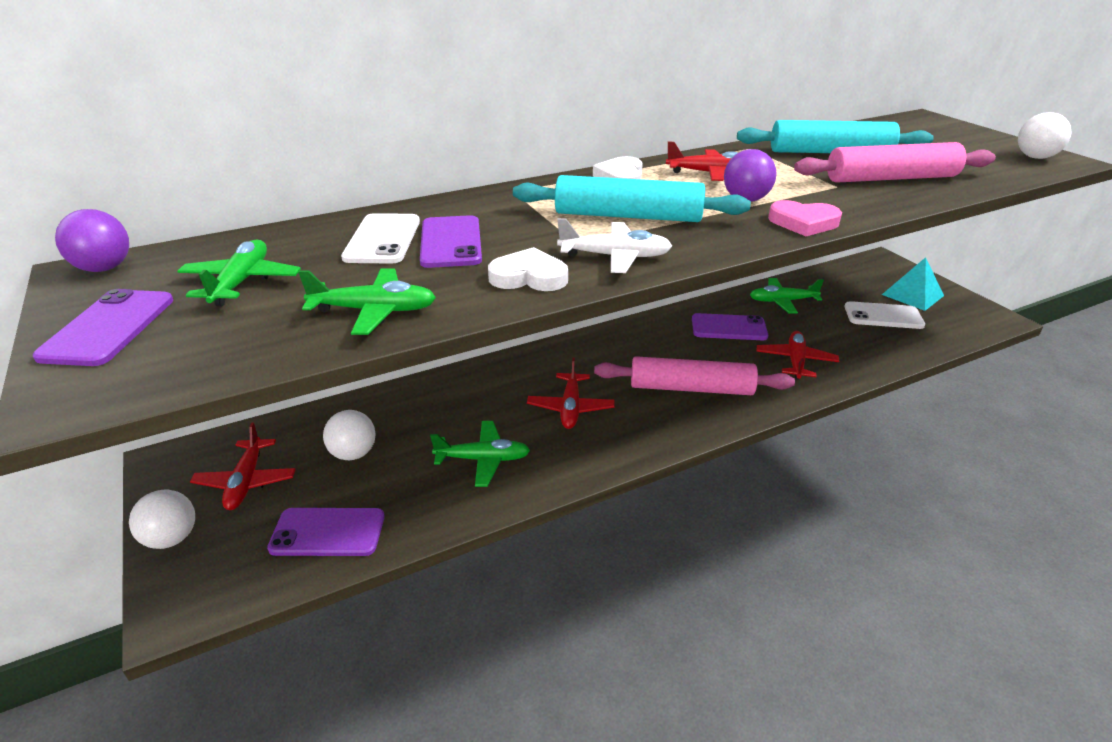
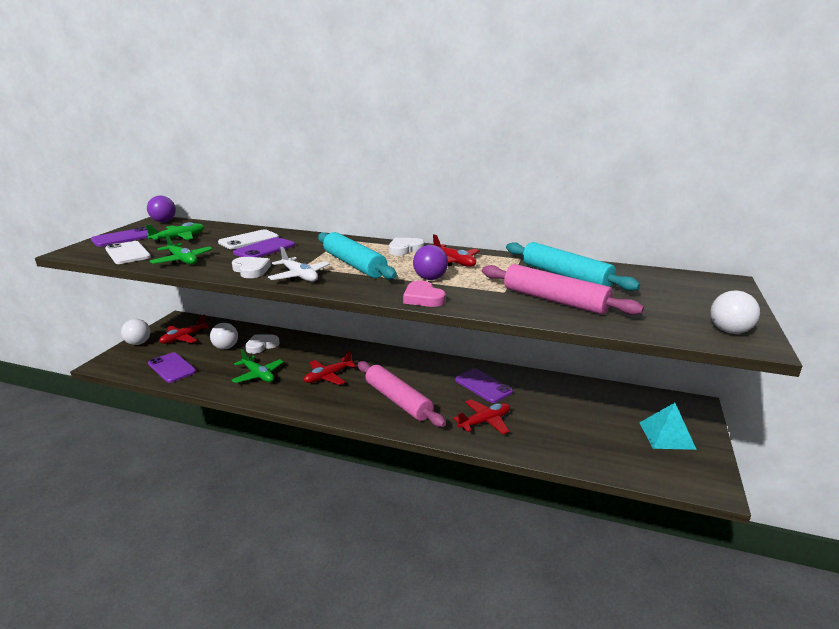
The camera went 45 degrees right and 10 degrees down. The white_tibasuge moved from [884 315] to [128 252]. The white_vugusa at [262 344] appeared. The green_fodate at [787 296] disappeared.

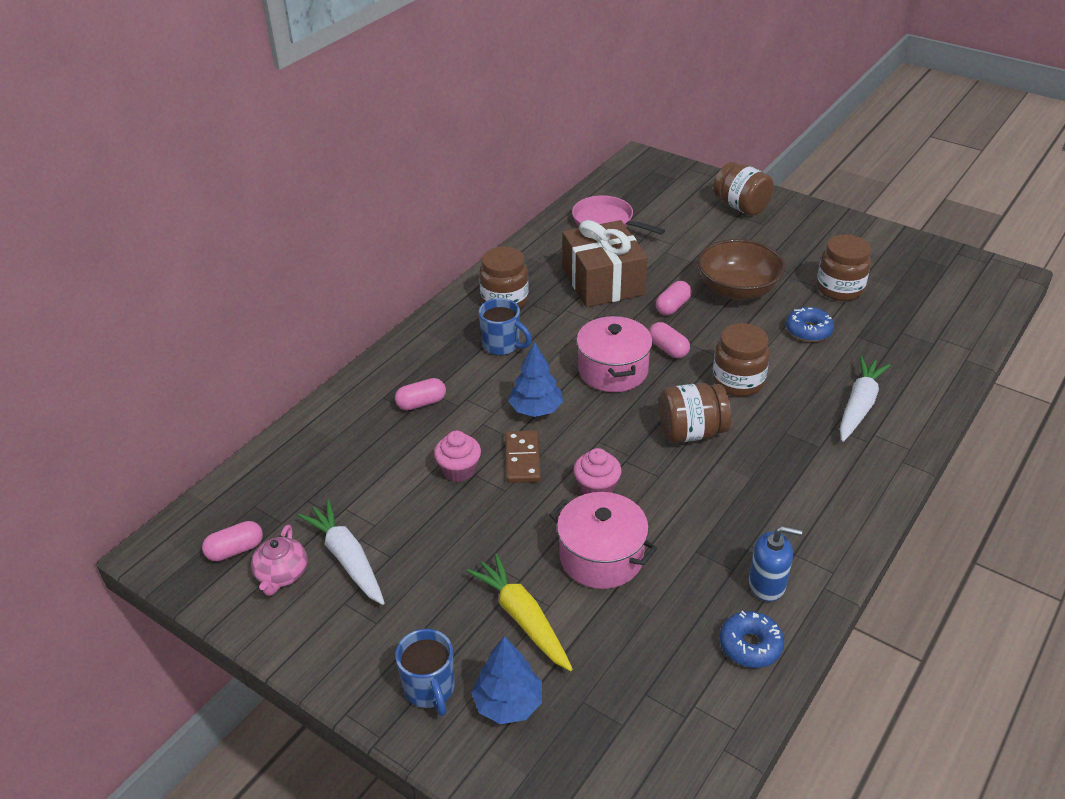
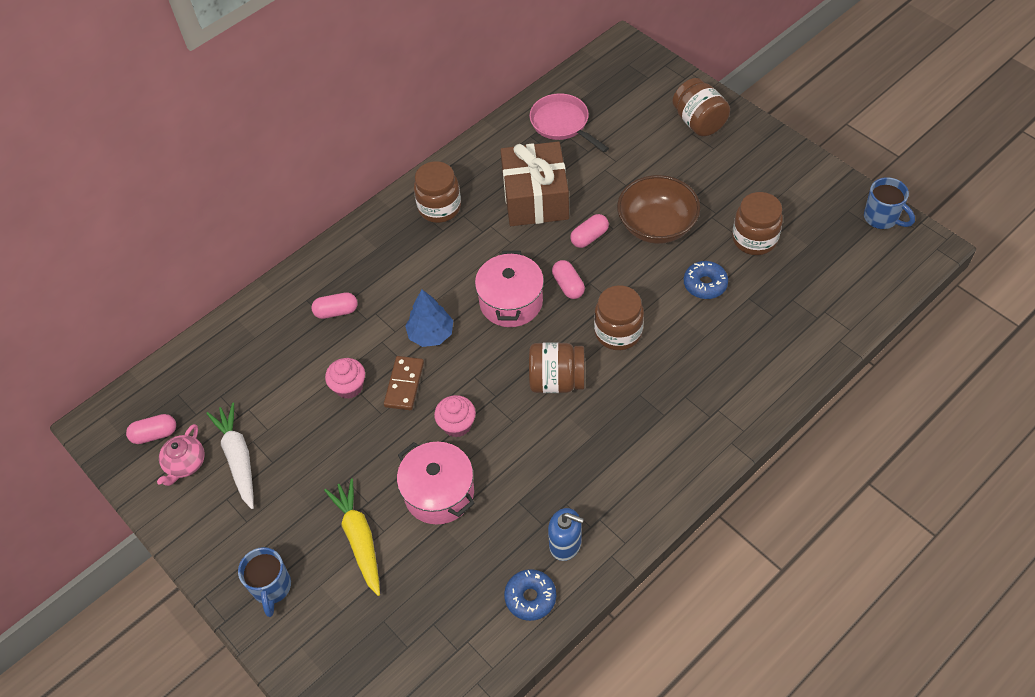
The camera went 15 degrees right and 15 degrees up. The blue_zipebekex moved from [505 327] to [889 203]. The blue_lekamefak at [506 680] disappeared. The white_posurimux at [865 399] disappeared.

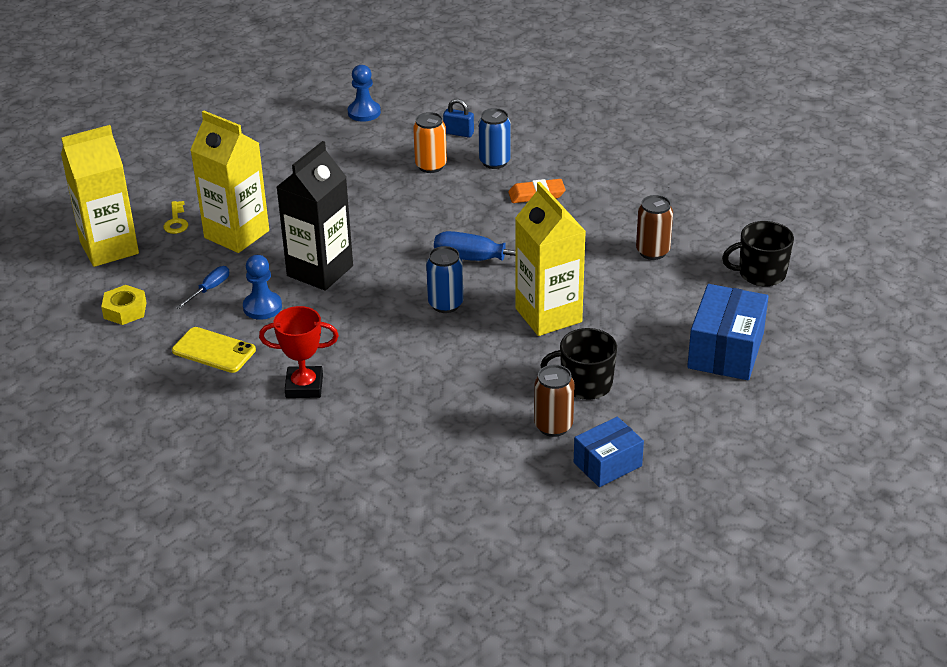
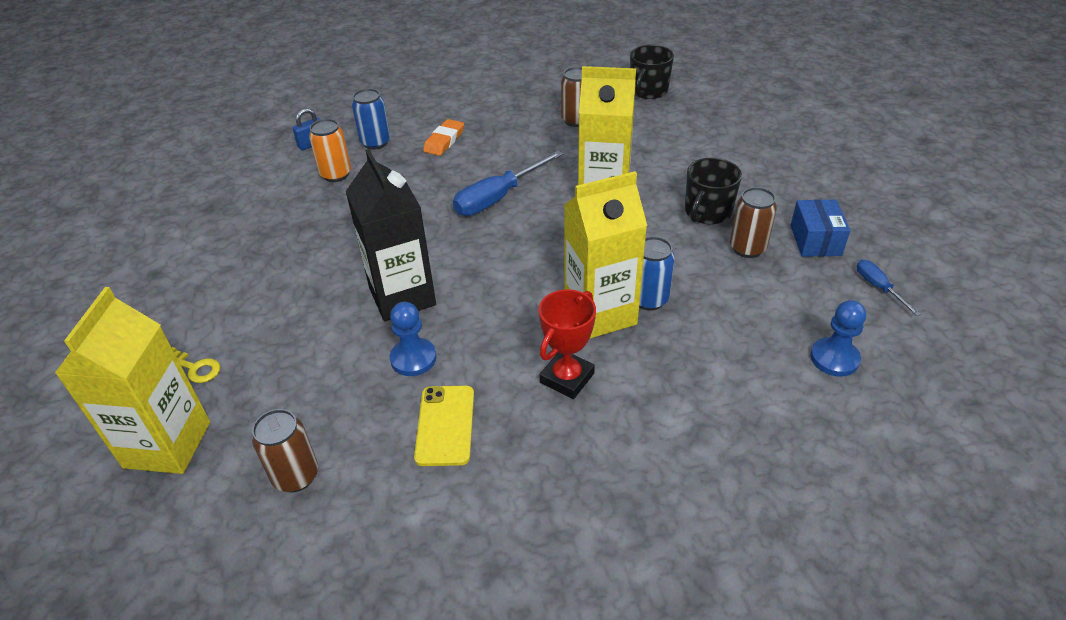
The camera went 55 degrees left and 5 degrees up. The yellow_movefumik at [124 305] was replaced by the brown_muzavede at [285 450]. The yellow_tibasuge at [214 350] turned 60 degrees counterclockwise. The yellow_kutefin moved from [229 182] to [605 254]. The blue_muzavede moved from [444 279] to [657 273]. The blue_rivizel moved from [364 93] to [838 338]. The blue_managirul moved from [202 287] to [889 288]. The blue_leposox at [728 332] disappeared.

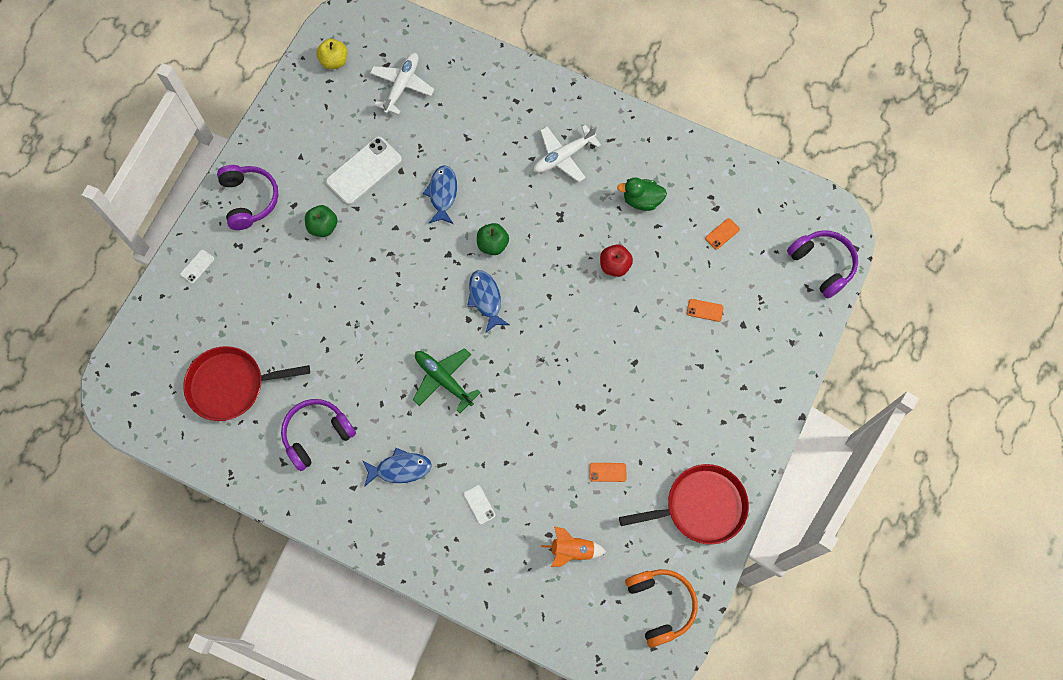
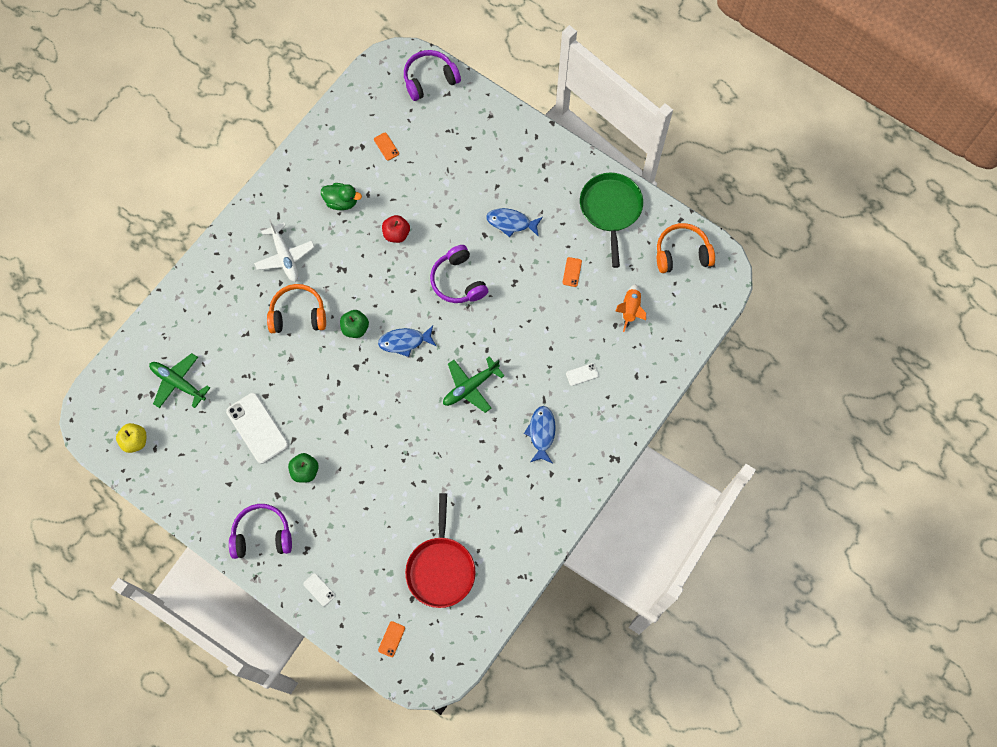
The camera went 80 degrees left and 0 degrees up. The white_fodate at [402 84] became the green_fodate at [179 380]. The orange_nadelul at [296 308] appeared. The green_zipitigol at [642 194] turned 90 degrees counterclockwise. The orange_tibasuge moved from [705 310] to [391 639]. The purple_nadelul moved from [318 435] to [459 274]. The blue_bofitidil moved from [440 194] to [514 222]. The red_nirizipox at [684 504] became the green_nirizipox at [611 220].

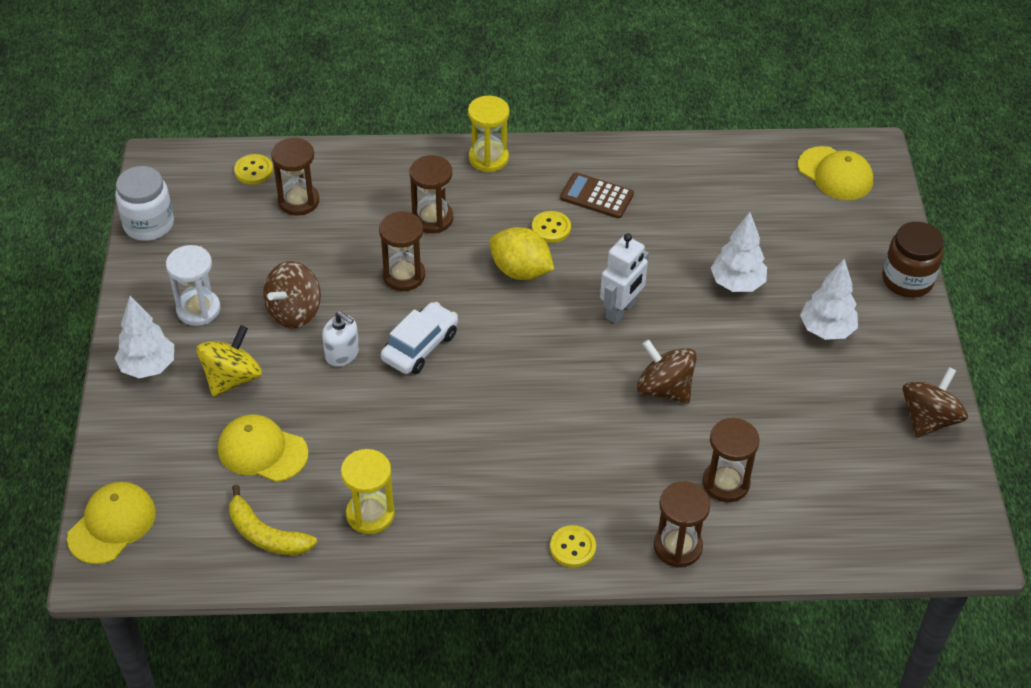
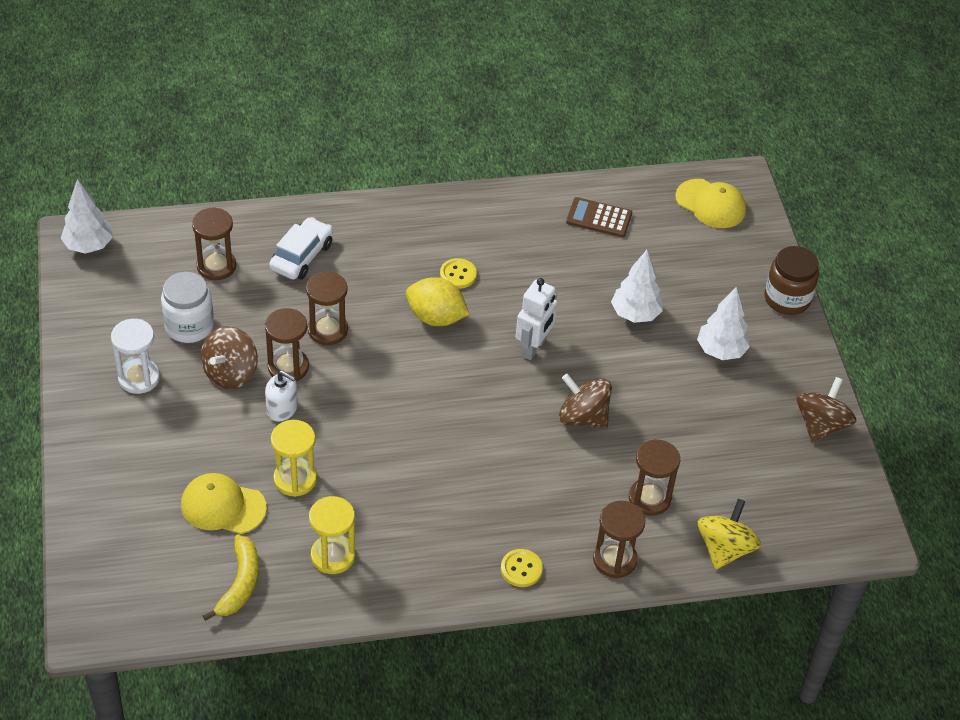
The camera went 10 degrees left and 0 degrees up. The white_lekamefak moved from [144 337] to [87 216]. The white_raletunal moved from [144 203] to [187 307]. The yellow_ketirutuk at [273 520] turned 105 degrees counterclockwise. The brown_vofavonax moved from [431 194] to [287 344]. The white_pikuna moved from [419 338] to [301 248]. The yellow_vofavonax moved from [488 134] to [294 458]. The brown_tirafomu moved from [597 195] to [599 217]. The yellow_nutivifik moved from [229 361] to [729 534]. The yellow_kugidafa at [111 523] disappeared. The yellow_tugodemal at [253 169] disappeared.

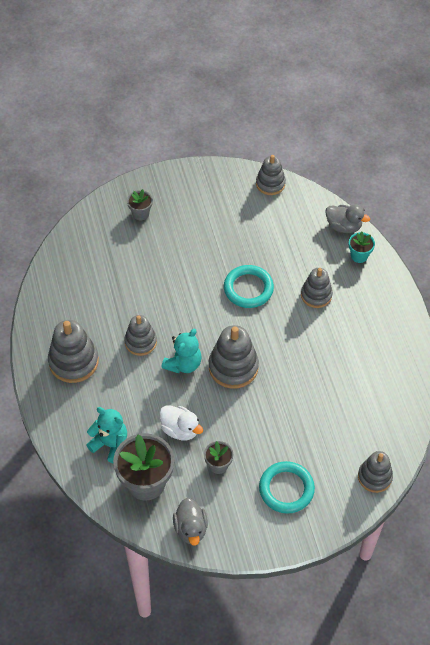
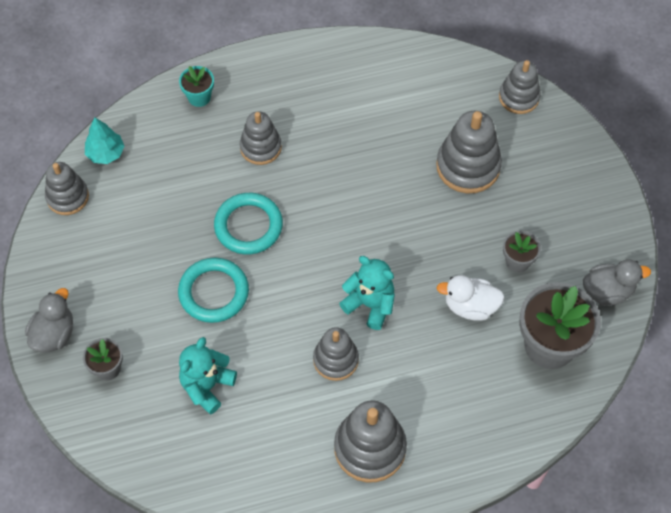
The camera went 90 degrees left and 5 degrees up. The grey_zipitigol moved from [347 218] to [49 320]. The turquoise_lekamefak at [104 141] appeared. The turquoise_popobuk moved from [287 487] to [213 290]. The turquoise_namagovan moved from [106 435] to [208 375]. The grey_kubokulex moved from [234 357] to [469 152]. The white_zipitigol at [181 422] turned 120 degrees counterclockwise.

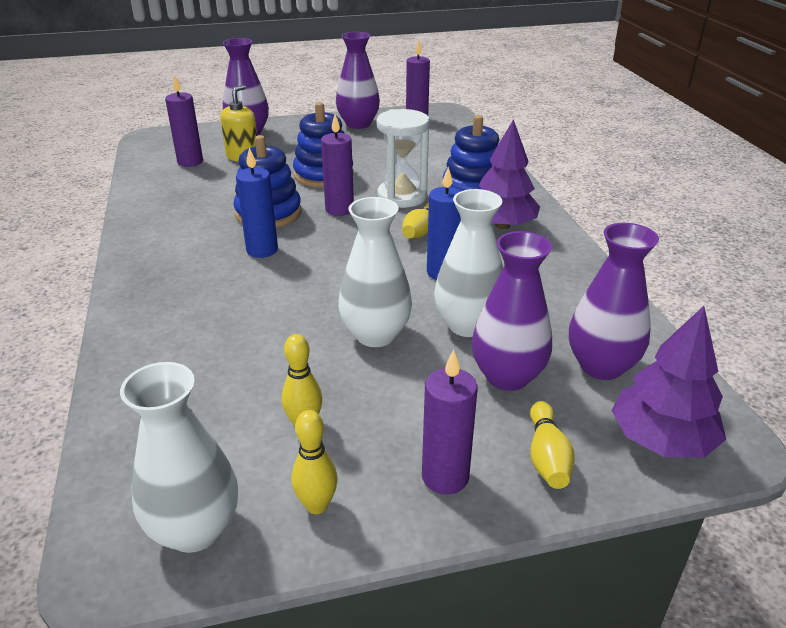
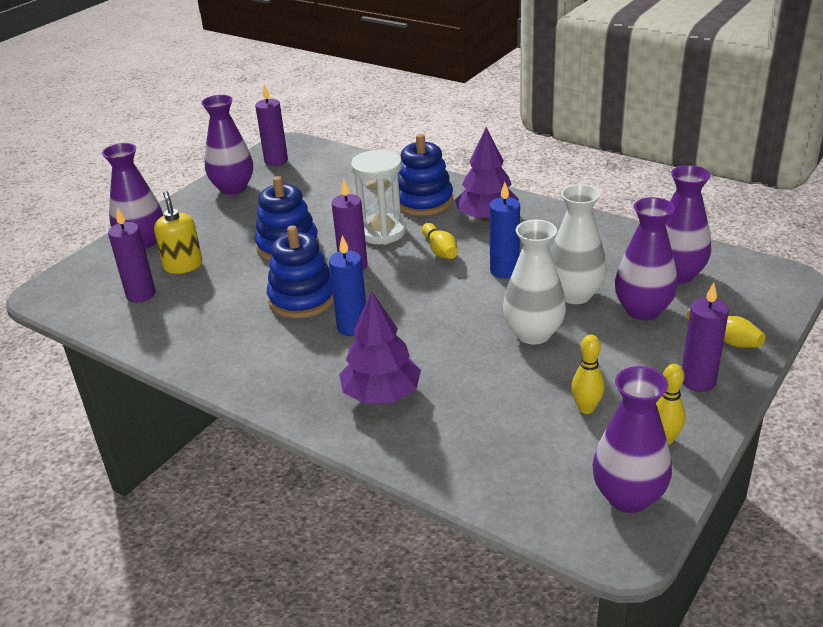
The camera went 40 degrees left and 0 degrees up. The purple_lekamefak moved from [668 382] to [380 347]. The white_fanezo at [179 457] became the purple_fanezo at [632 439].

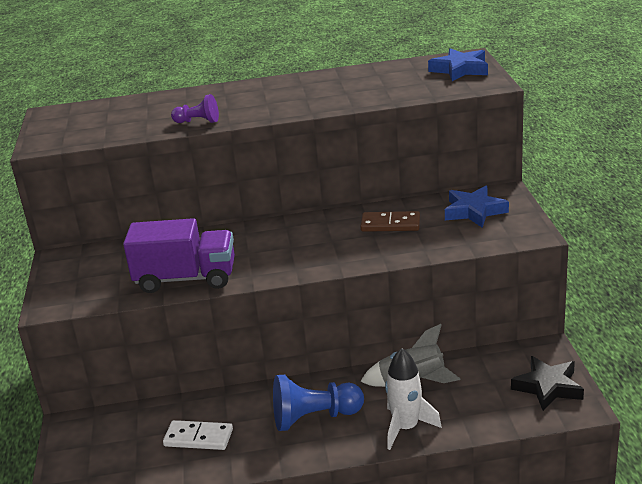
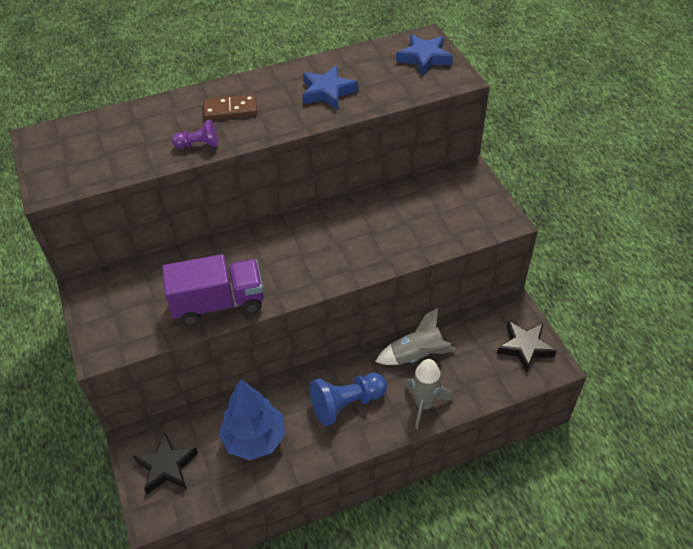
The camera went 15 degrees left and 20 degrees up. The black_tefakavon at [165 463] appeared. The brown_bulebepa moved from [390 221] to [230 107]. The white_bulebepa at [198 435] was replaced by the blue_lekamefak at [252 419]. The blue_tefakavon moved from [477 207] to [330 87]. The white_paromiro at [413 399] became the grey_paromiro at [428 394].

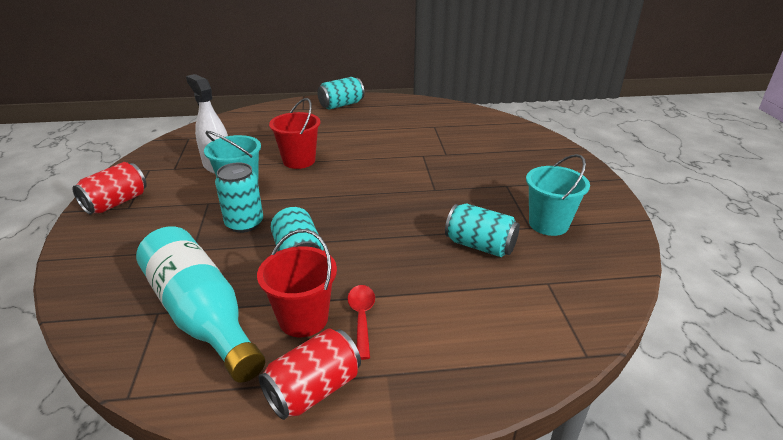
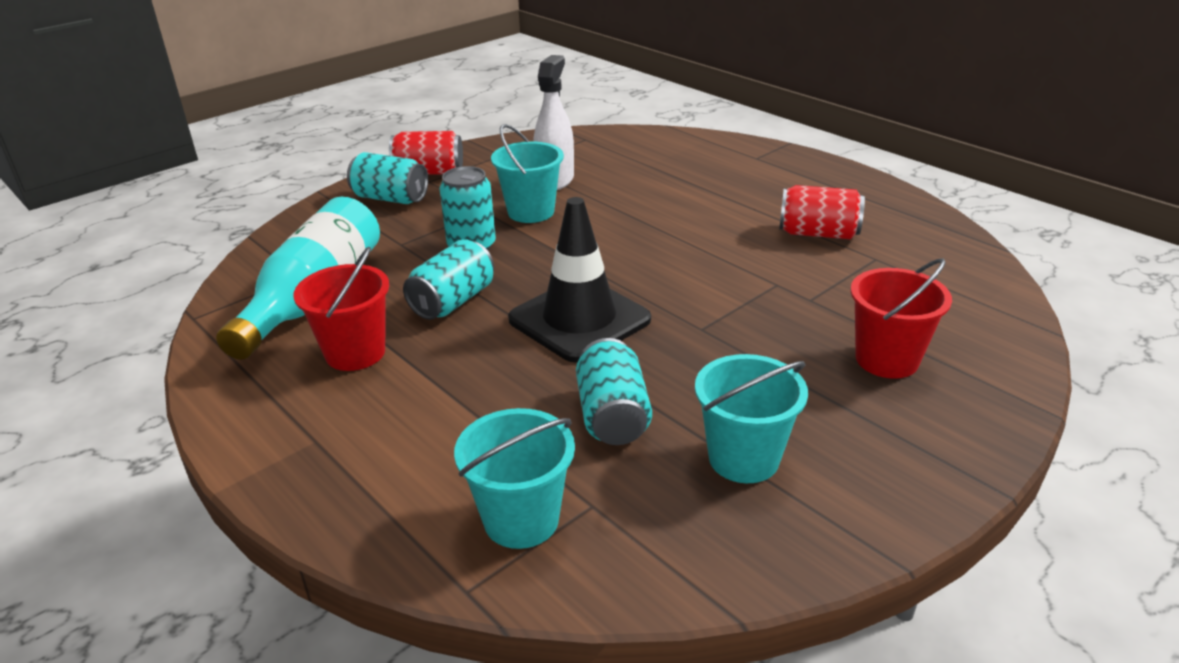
The camera went 55 degrees right and 0 degrees up. The turquoise_muzavede moved from [340 93] to [387 178]. The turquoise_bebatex at [514 478] appeared. The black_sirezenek at [579 280] appeared. The red_muzavede moved from [310 374] to [822 212]. The red_bebatex moved from [294 133] to [901 318]. The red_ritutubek at [361 322] disappeared.

